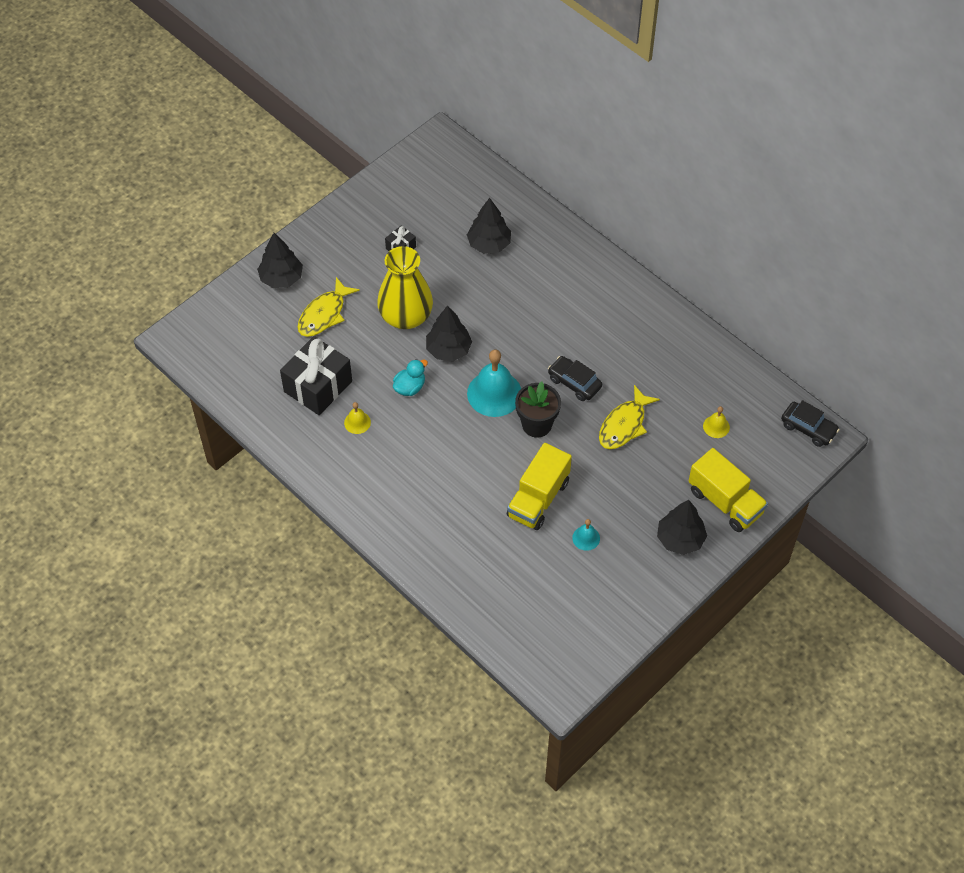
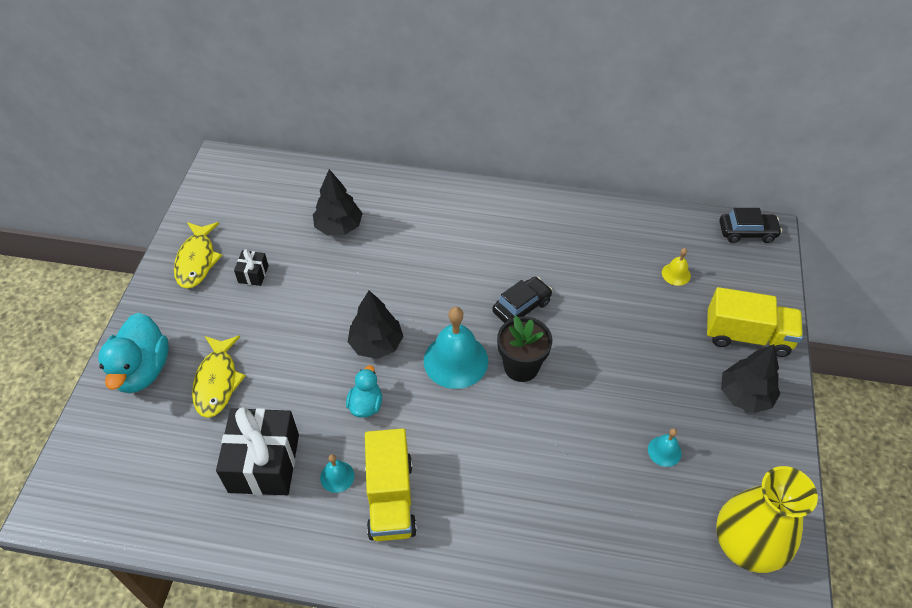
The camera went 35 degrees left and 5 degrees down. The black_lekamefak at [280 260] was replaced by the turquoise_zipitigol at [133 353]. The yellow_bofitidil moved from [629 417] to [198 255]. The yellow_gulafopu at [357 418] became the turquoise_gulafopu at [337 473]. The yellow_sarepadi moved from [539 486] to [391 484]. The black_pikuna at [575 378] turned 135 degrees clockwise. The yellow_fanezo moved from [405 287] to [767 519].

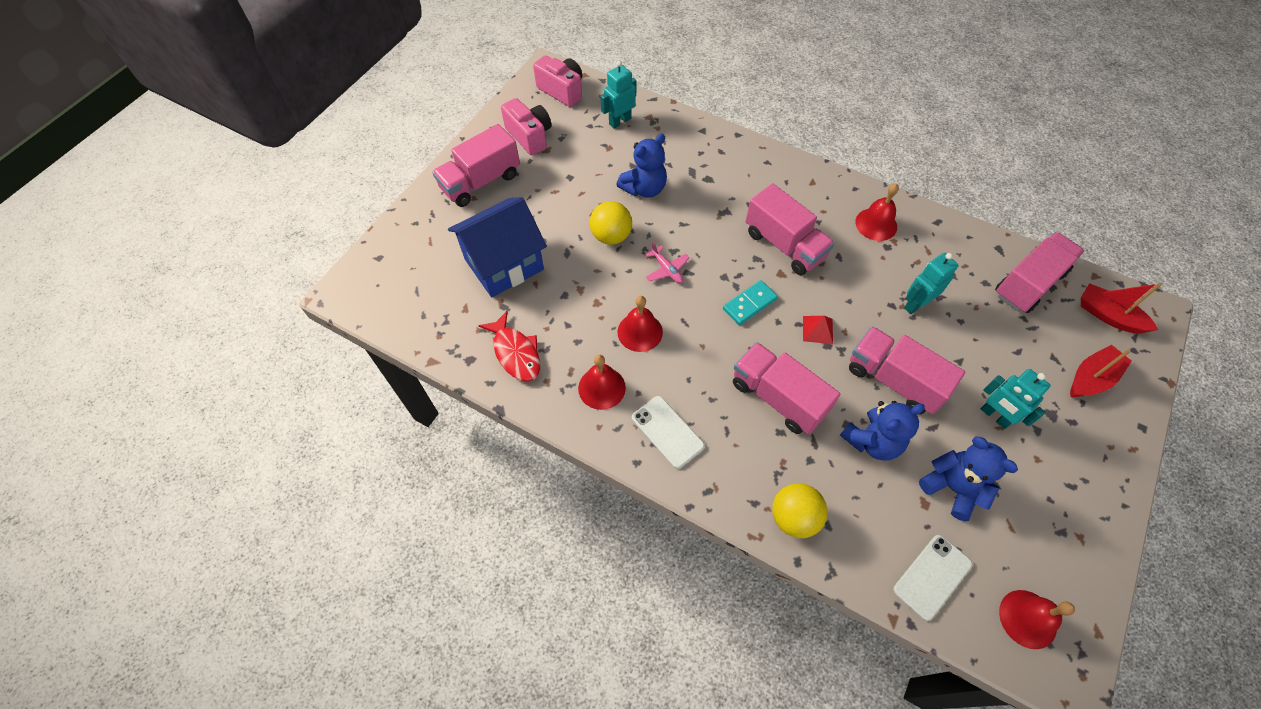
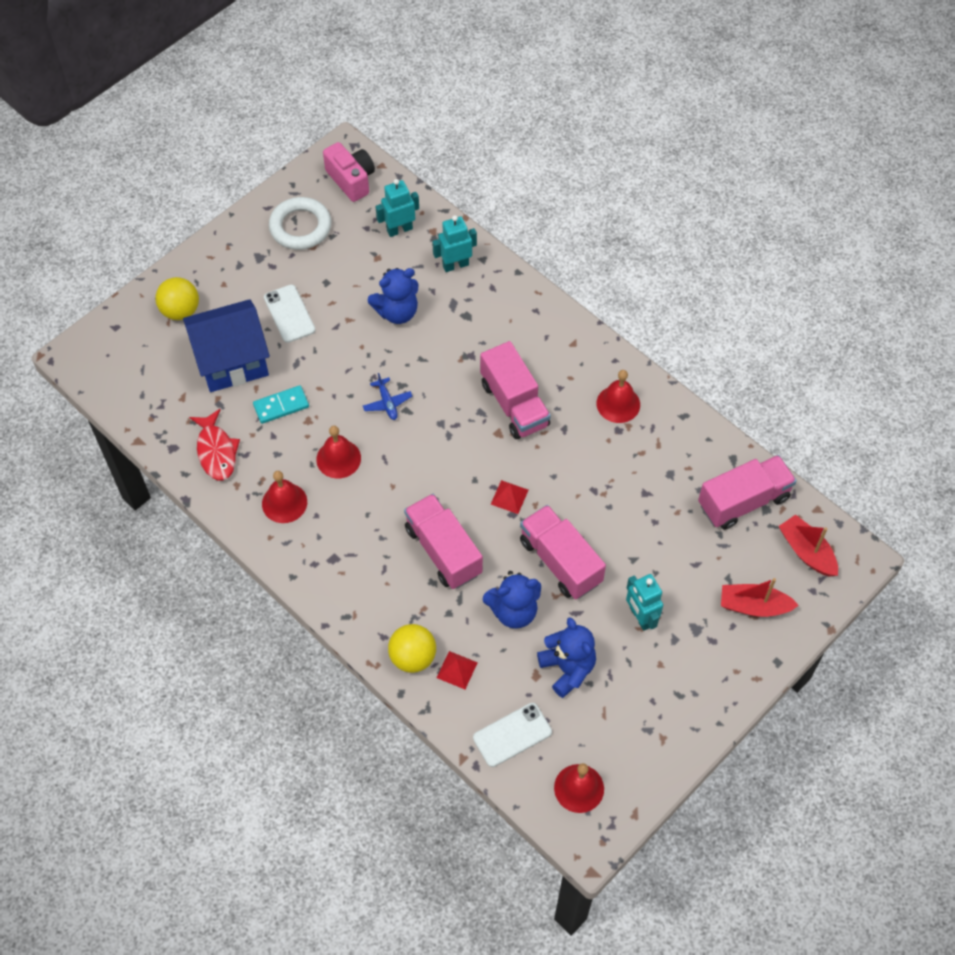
The camera went 15 degrees right and 0 degrees up. The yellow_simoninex moved from [611 223] to [177 298]. The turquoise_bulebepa moved from [750 302] to [281 404]. The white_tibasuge moved from [668 432] to [289 314]. The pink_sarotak at [526 126] was replaced by the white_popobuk at [300 223]. The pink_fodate at [667 262] became the blue_fodate at [387 396]. The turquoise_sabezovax moved from [931 283] to [454 243]. The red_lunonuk at [457 670] appeared. The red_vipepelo at [1101 371] turned 150 degrees counterclockwise. The pink_sarepadi at [476 165] disappeared.

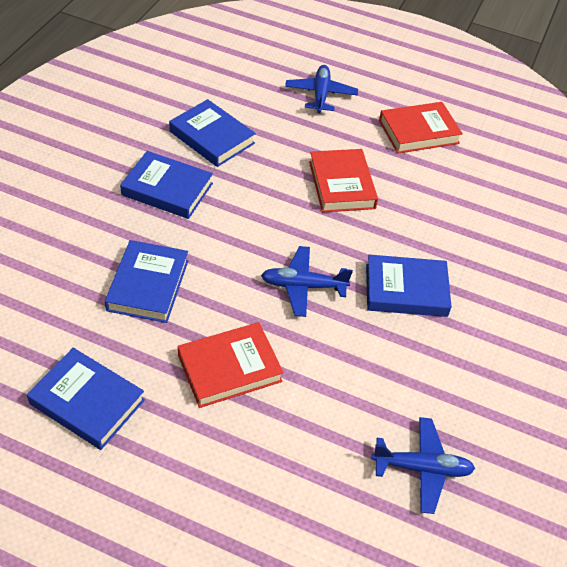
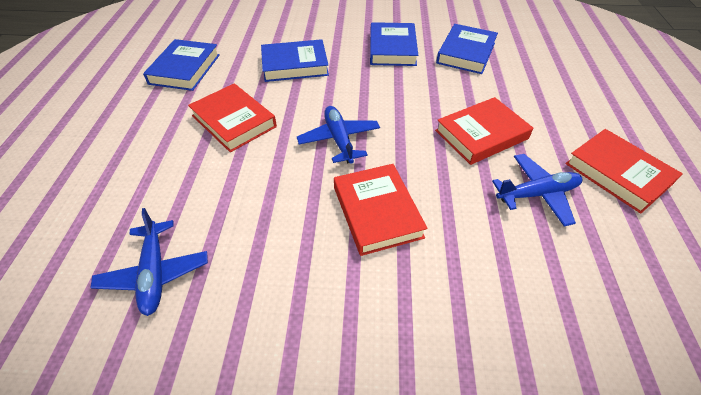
The camera went 75 degrees right and 0 degrees up. The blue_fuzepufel at [409 286] became the red_fuzepufel at [381 210]. The blue_fodate moved from [321 89] to [537 190].

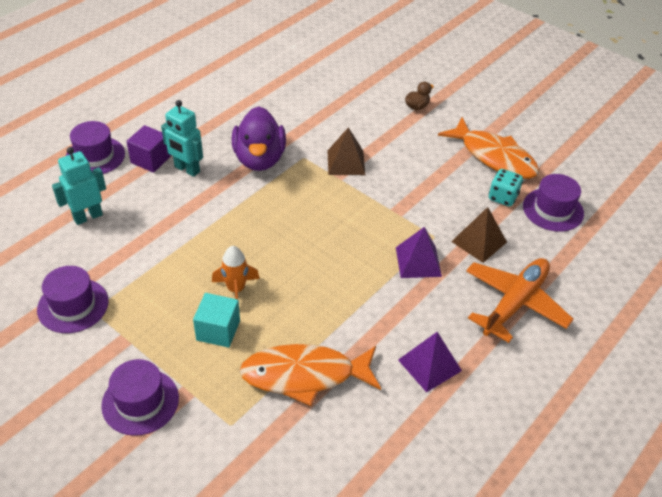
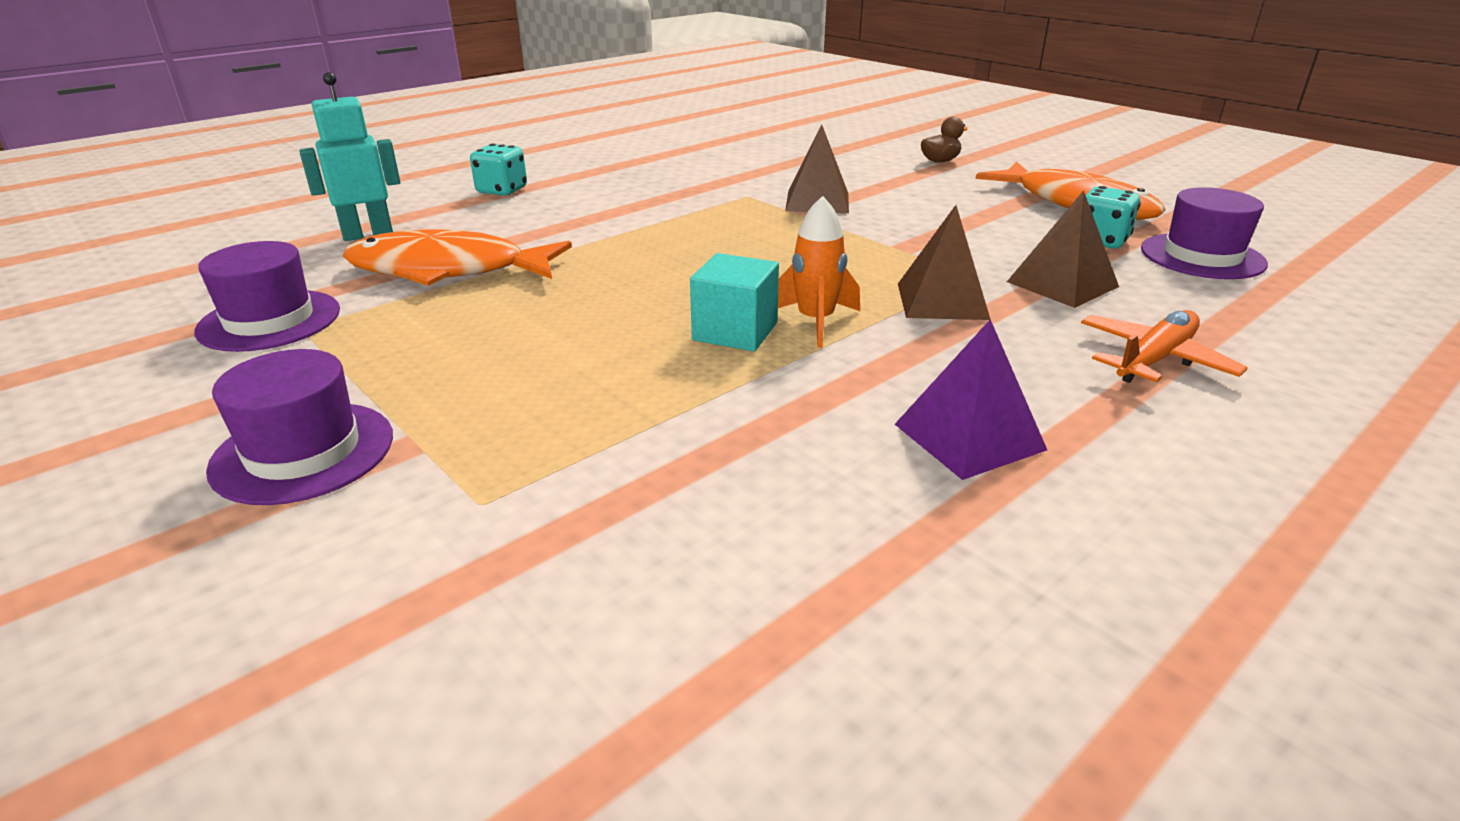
The camera went 10 degrees right and 15 degrees down. The orange_bofitidil moved from [310 375] to [457 257]. The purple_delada at [148 149] was replaced by the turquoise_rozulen at [498 169]. The turquoise_delada moved from [216 320] to [734 302]. The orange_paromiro moved from [236 272] to [819 272]. The purple_lunonuk at [419 252] became the brown_lunonuk at [944 262]. The orange_fodate at [520 300] changed to 0.64 times the size. The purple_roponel at [95 147] disappeared. The turquoise_sabezovax at [182 138] disappeared. The purple_zipitigol at [259 138] disappeared.

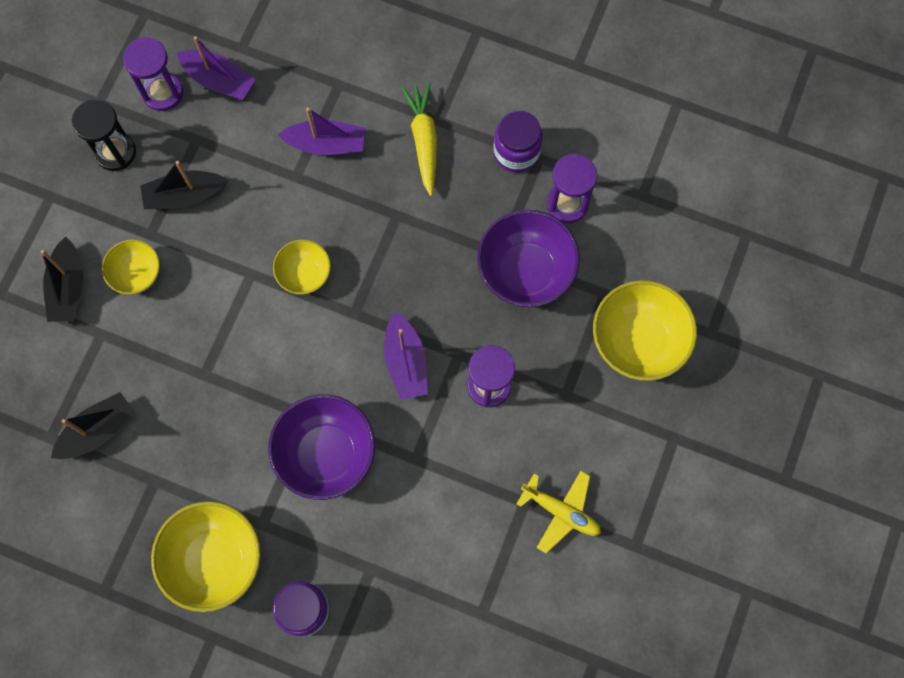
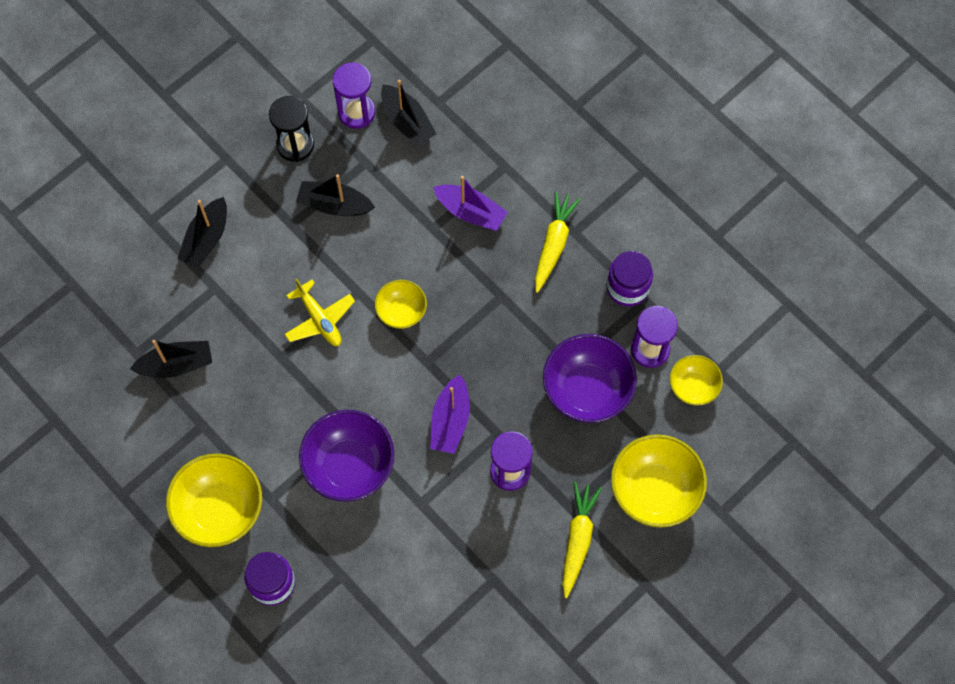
The camera went 25 degrees right and 5 degrees down. The yellow_fodate moved from [558 512] to [319 312]. The purple_vipepelo at [216 68] became the black_vipepelo at [408 113]. The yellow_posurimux at [582 540] appeared. The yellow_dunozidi moved from [131 267] to [696 380].

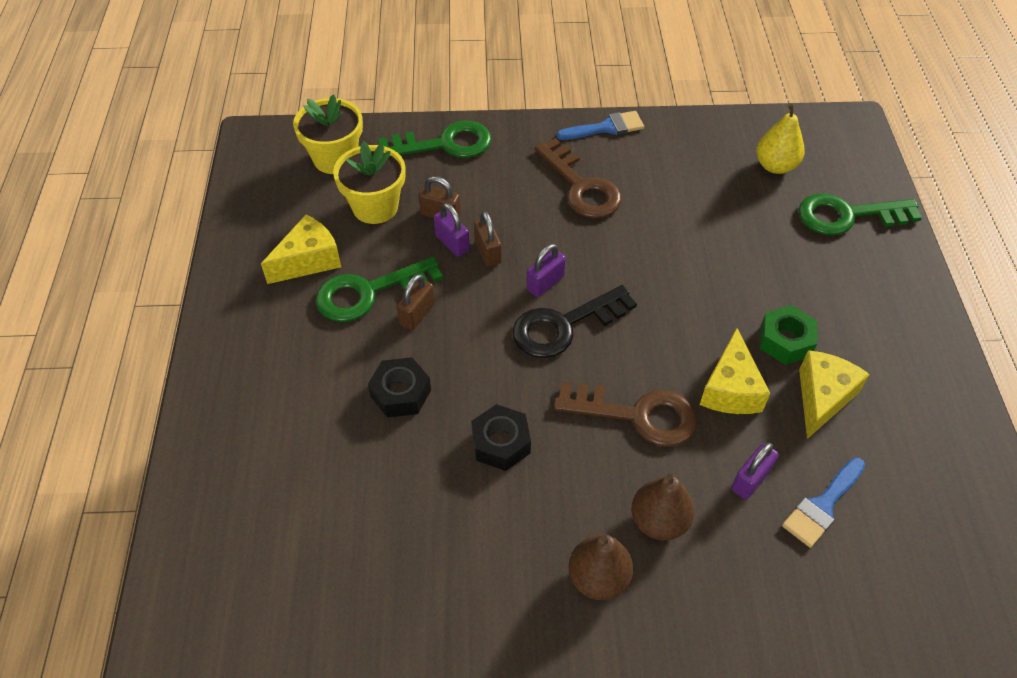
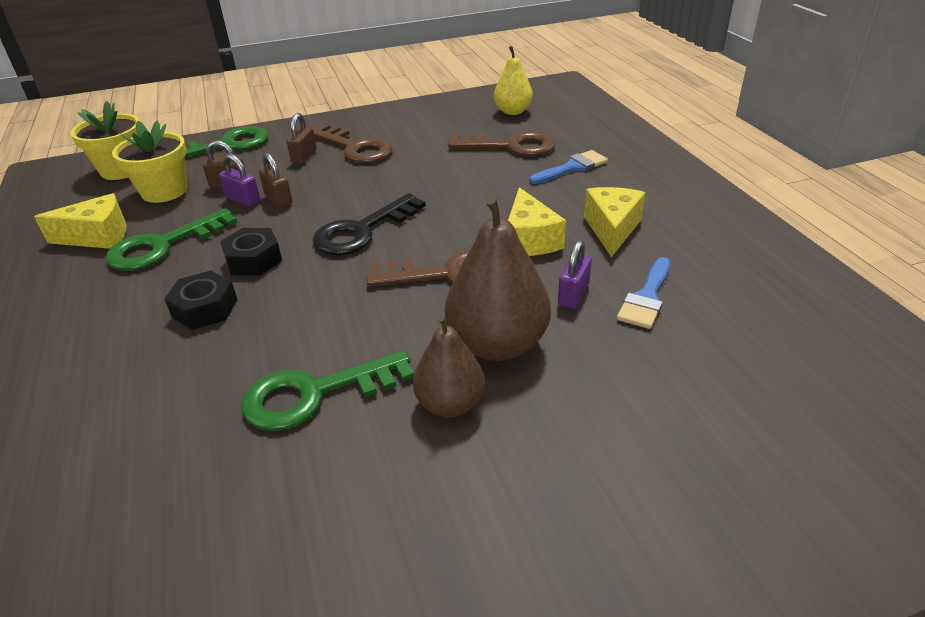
The camera went 15 degrees left and 15 degrees down. The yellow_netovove at [301 249] turned 45 degrees clockwise. The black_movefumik moved from [501 437] to [251 252]. The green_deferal moved from [860 214] to [327 390]. The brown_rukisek moved from [416 302] to [302 138]. The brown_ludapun at [662 507] changed to 1.59 times the size. The brown_deferal at [501 143] appeared. The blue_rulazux moved from [600 125] to [568 167]. The purple_rukisek at [546 270] disappeared. The green_movefumik at [788 335] disappeared.

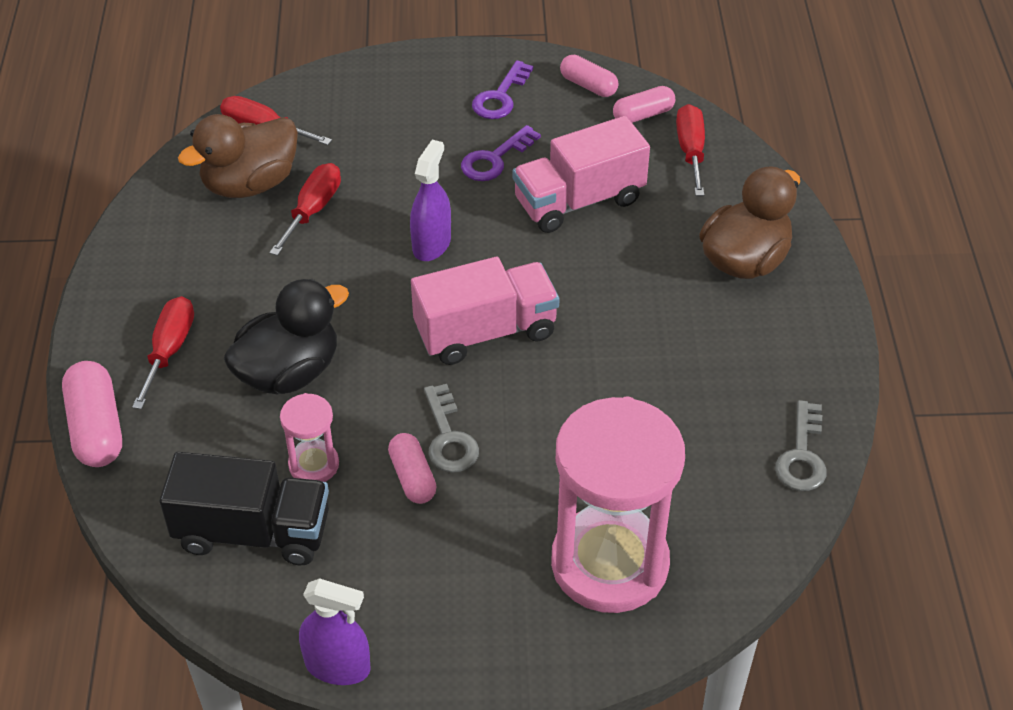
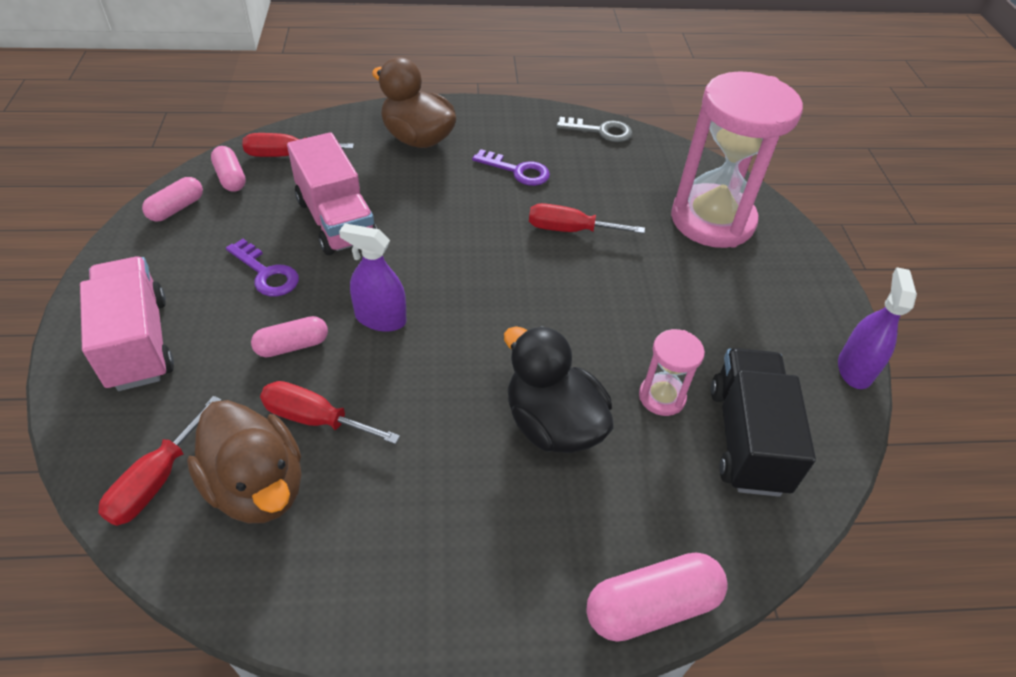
The camera went 95 degrees left and 0 degrees up. The pink_sarepadi moved from [485 311] to [127 324]. The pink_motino moved from [412 468] to [289 336]. The purple_deferal moved from [502 89] to [511 167]. The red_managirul moved from [163 352] to [587 218]. The grey_deferal at [451 428] disappeared.

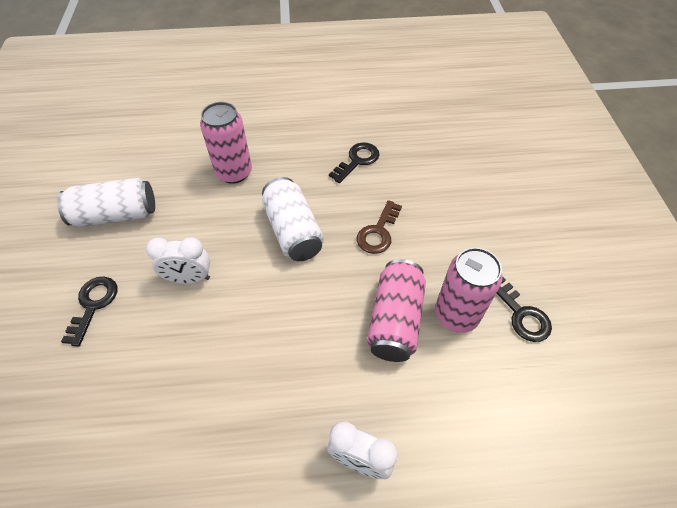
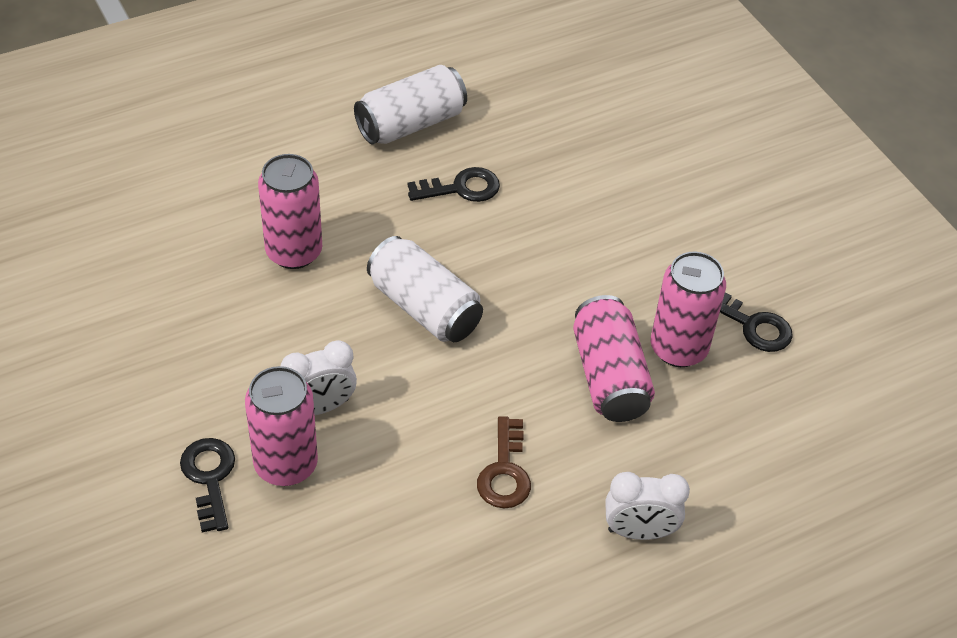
The camera went 25 degrees left and 5 degrees down. The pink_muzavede at [281 426] appeared. The white_muzavede moved from [106 202] to [410 104]. The black_deferal at [354 162] turned 60 degrees clockwise. The brown_deferal moved from [379 227] to [504 462].

